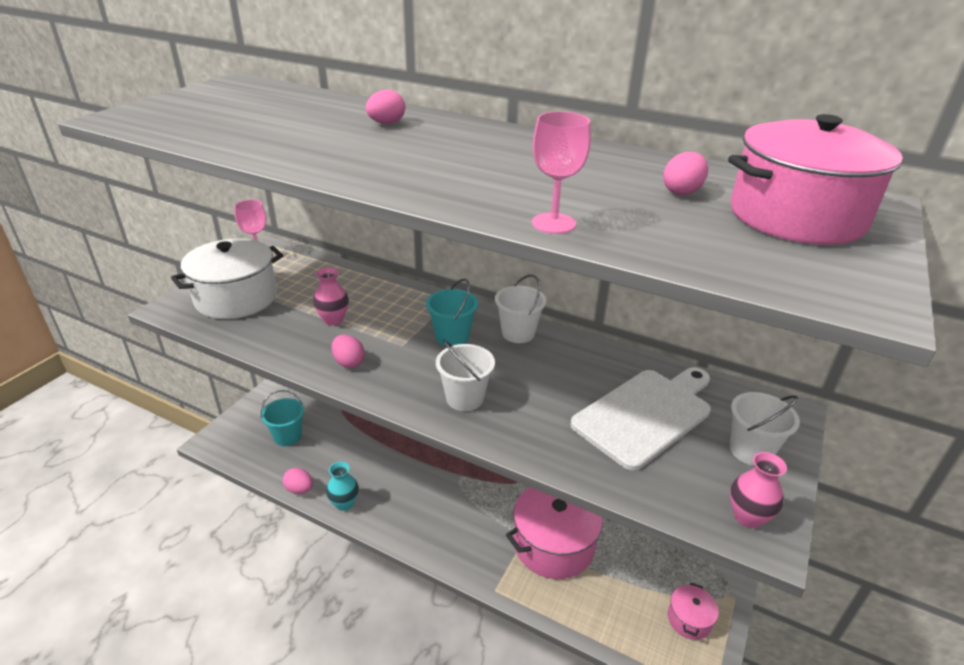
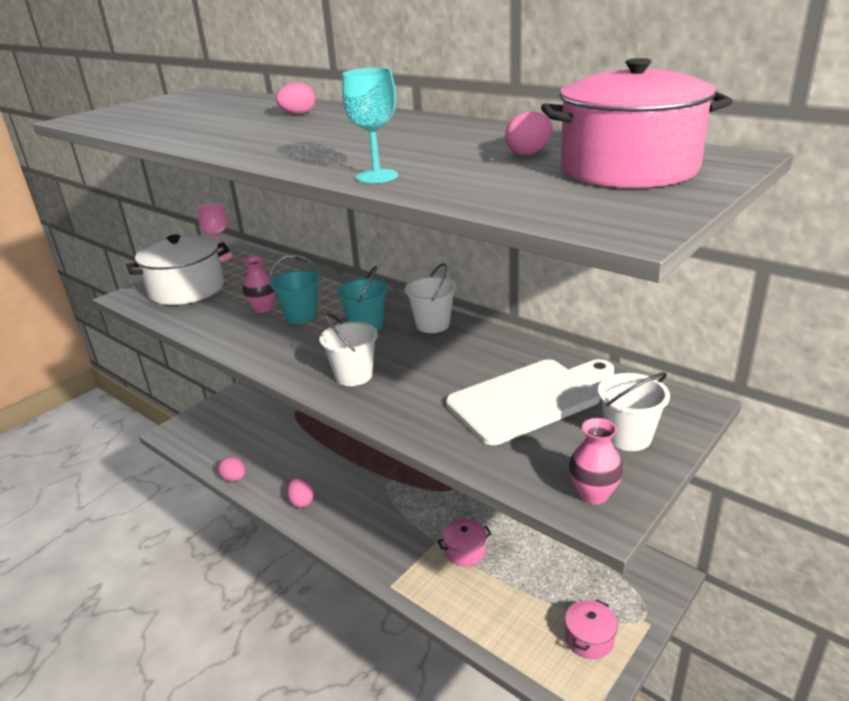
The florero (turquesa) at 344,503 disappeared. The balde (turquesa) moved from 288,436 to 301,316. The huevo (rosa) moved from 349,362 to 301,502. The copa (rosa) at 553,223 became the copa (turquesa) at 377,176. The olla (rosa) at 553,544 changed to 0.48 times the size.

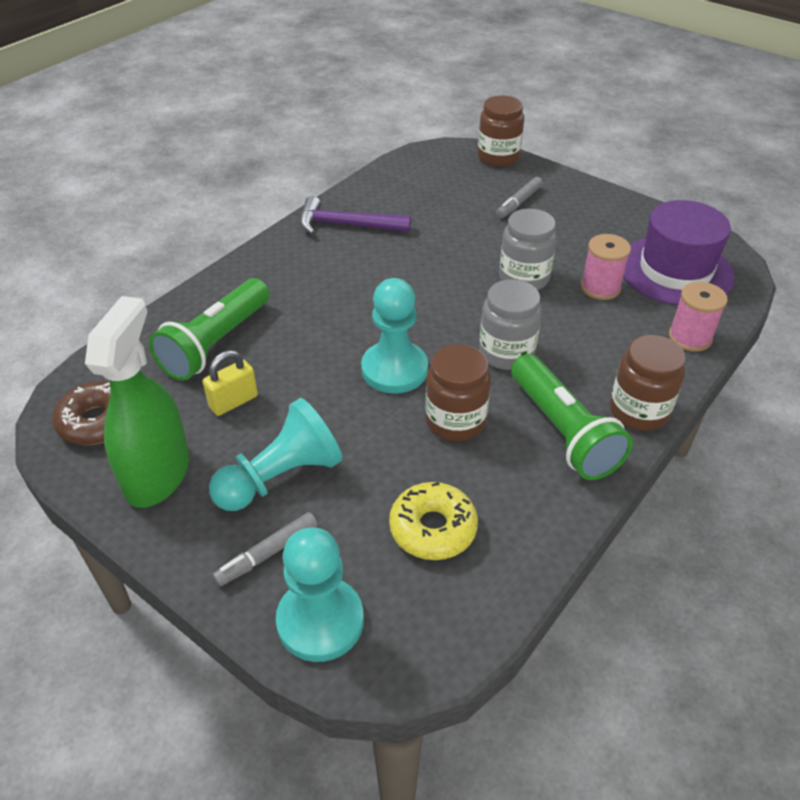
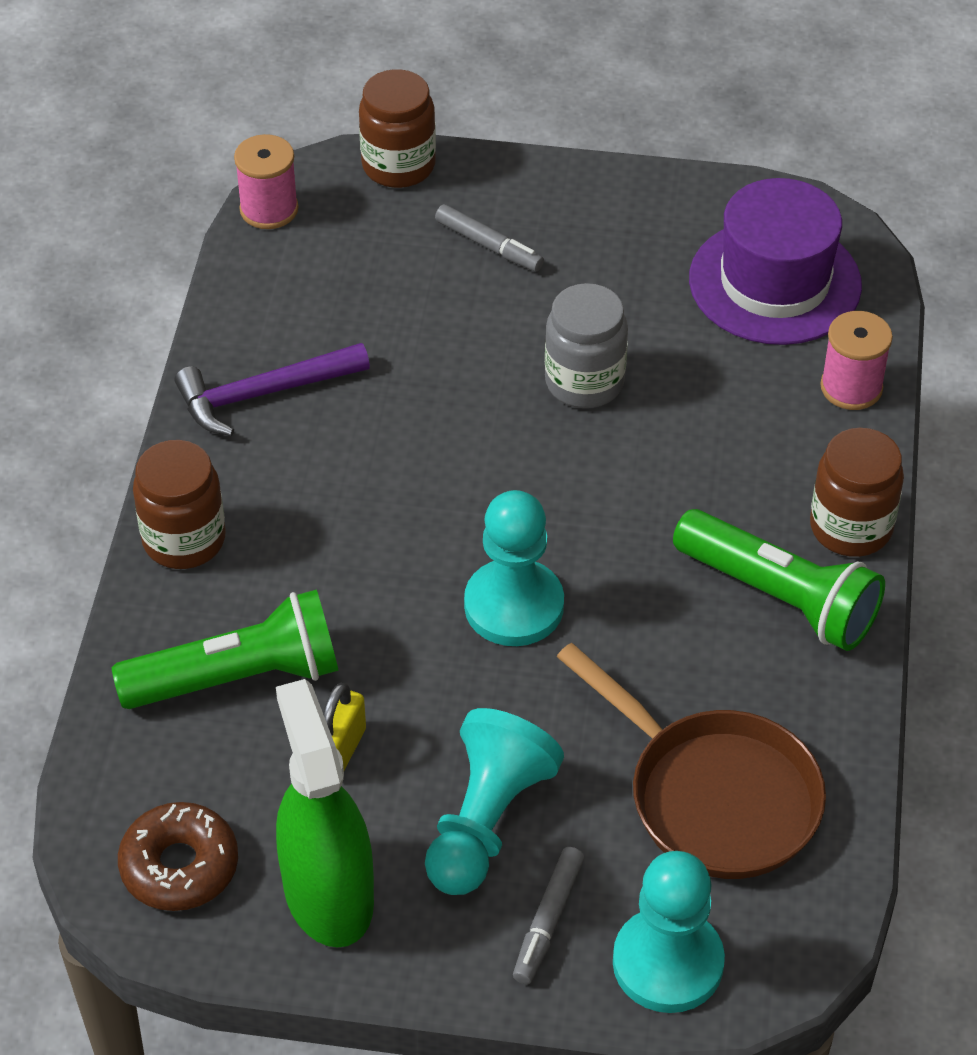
The tarro (gris) at 506,353 disappeared. The tarro (marrón) moved from 455,421 to 184,540. The carrete (rosa) moved from 600,287 to 269,209. The rosquilla (amarillo) at 433,528 was replaced by the sartén (marrón) at 713,796. The lámpara de mano (verde) at 215,343 turned 105 degrees counterclockwise. The rotulador (gris) at 519,203 turned 60 degrees counterclockwise.

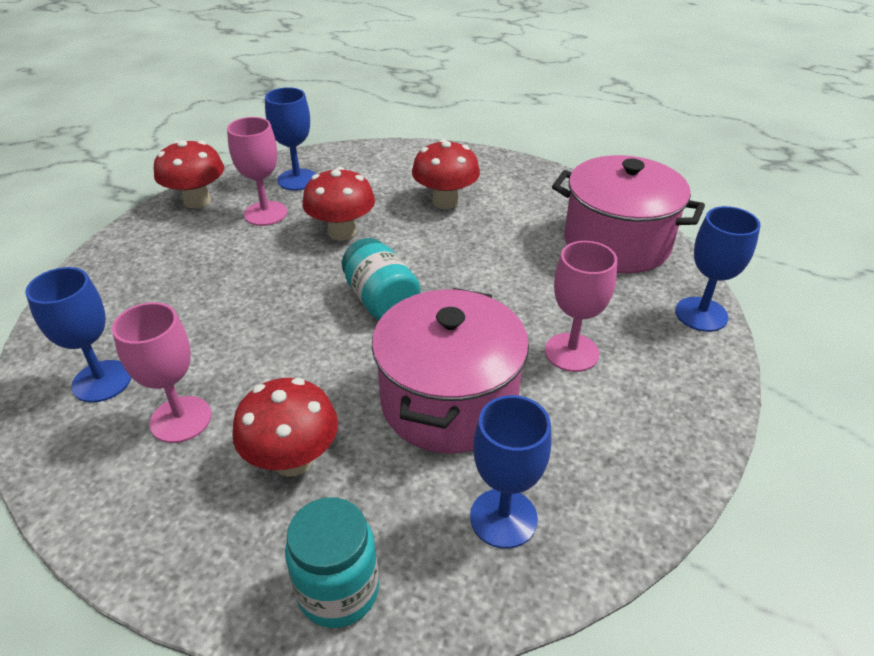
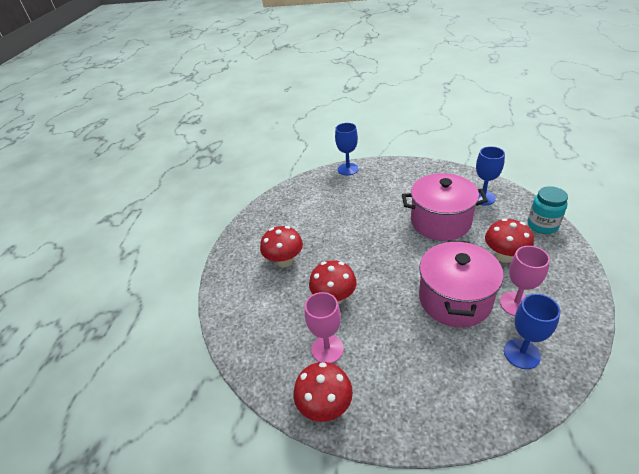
The copa (azul) at 297,180 disappeared. The tarro (turquesa) at 381,300 disappeared. The copa (rosa) at 571,352 disappeared. The olla (rosa) moved from 616,243 to 454,299.

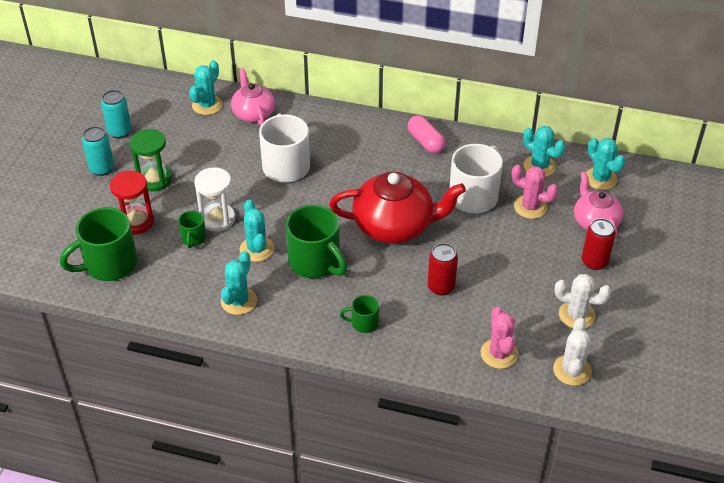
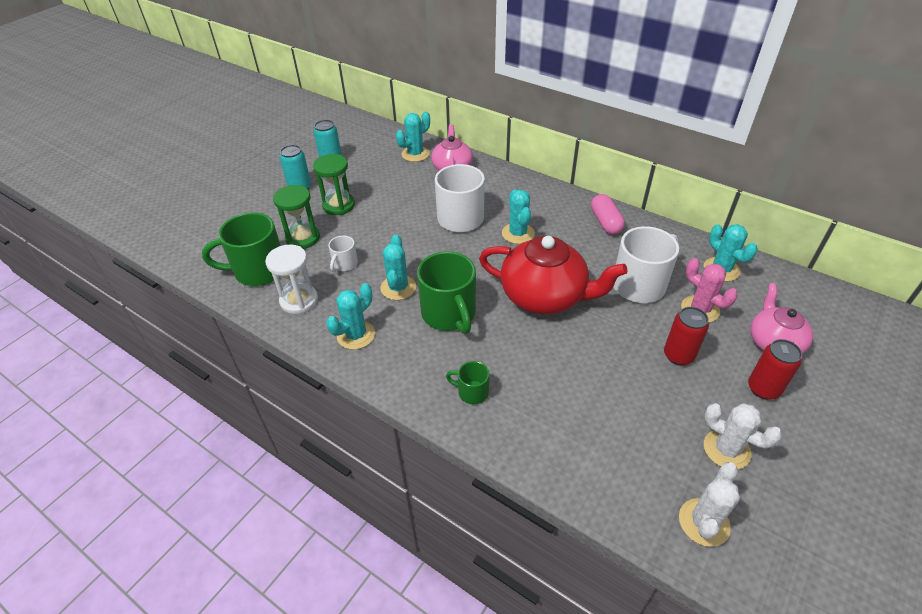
The cactus (rosa) at 499,354 disappeared. The reloj de arena (blanco) moved from 217,219 to 299,300. The lata (rojo) moved from 441,287 to 678,355. The cactus (turquesa) moved from 600,179 to 518,233. The reloj de arena (rojo) at 136,222 became the reloj de arena (verde) at 303,238. The taza (verde) at 193,238 became the taza (blanco) at 344,264.

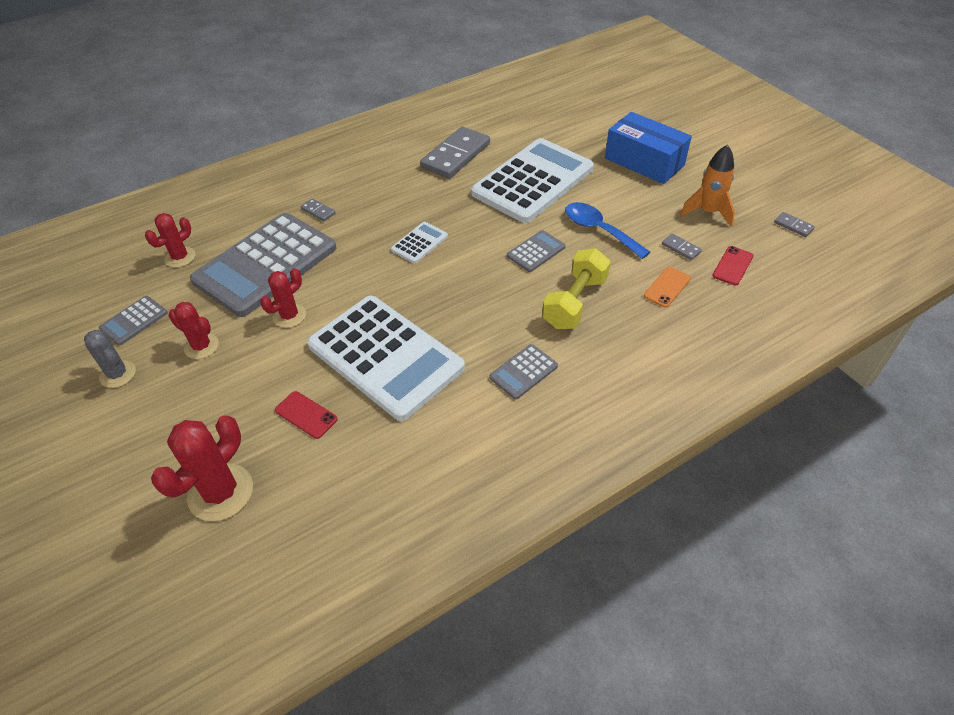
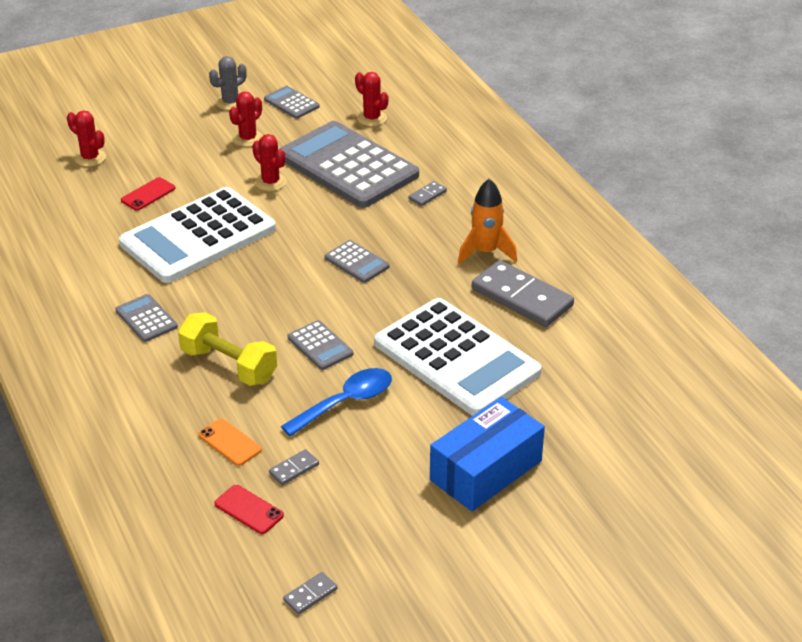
The cohete (naranja) moved from 708,212 to 485,252. The calculadora (blanco) at 419,243 became the calculadora (gris) at 357,262. The cactus (rojo) at 220,492 changed to 0.62 times the size.

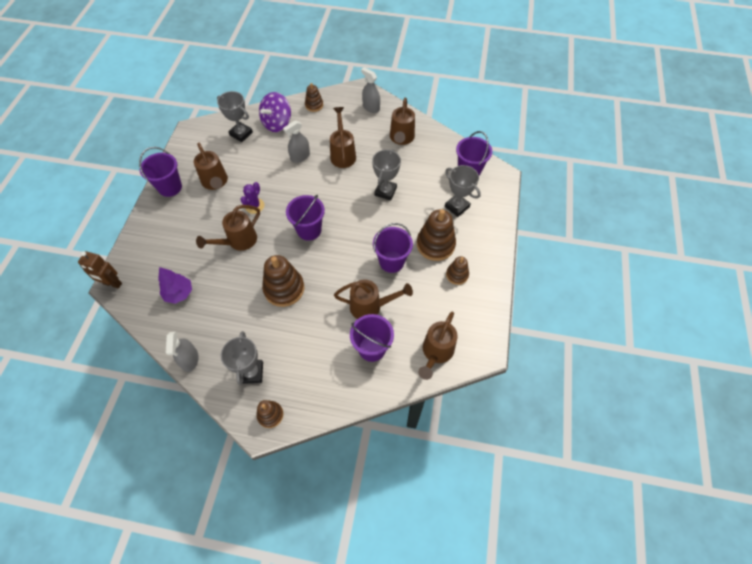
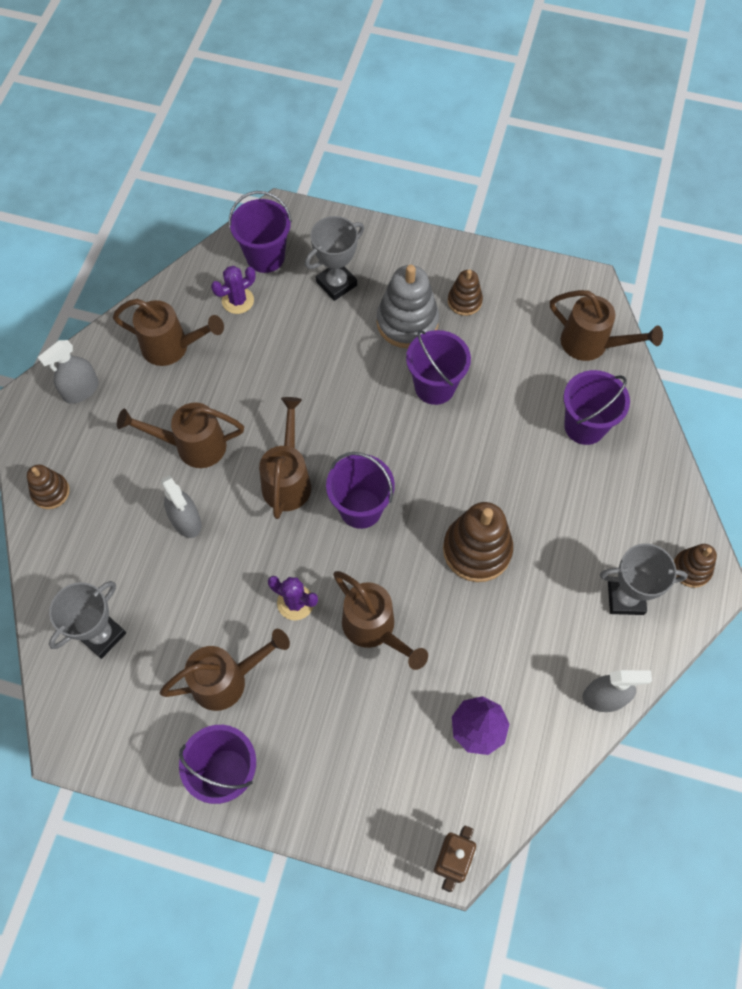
The peonza (morado) at 277,123 disappeared. The trofeo (gris) at 385,191 disappeared. The cactus (morado) at 238,300 appeared. The regadera (marrón) moved from 370,306 to 287,480. The juguete apilable (marrón) at 435,244 became the juguete apilable (gris) at 407,322.

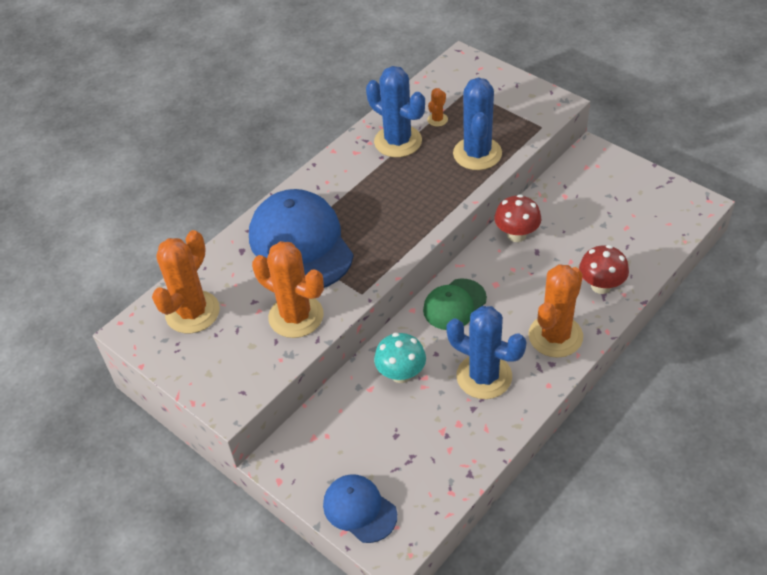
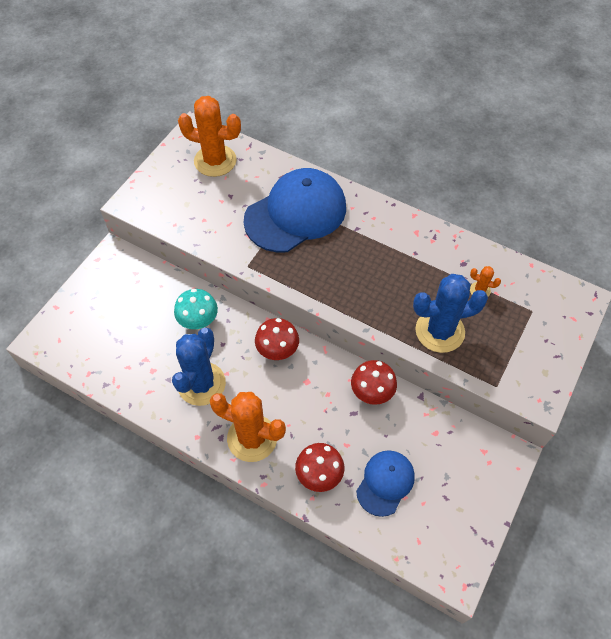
The cactus (naranja) at 296,316 disappeared. The cactus (azul) at 398,141 disappeared. The gorra (azul) moved from 359,509 to 385,483. The gorra (verde) at 454,304 was replaced by the seta (rojo) at 277,351.

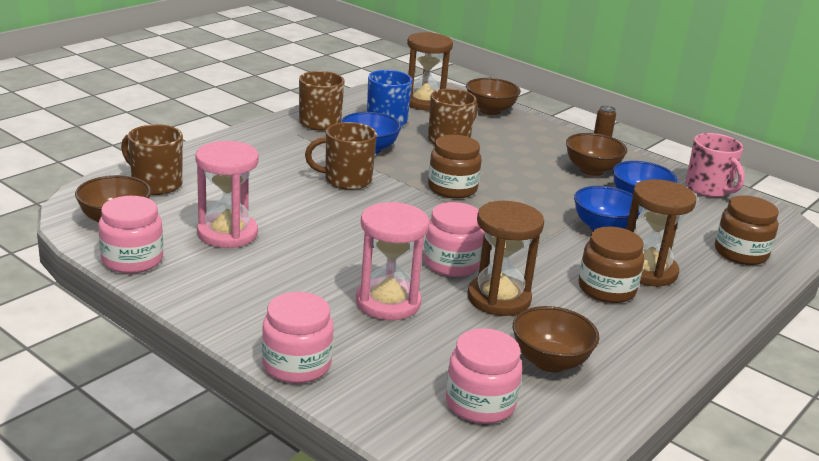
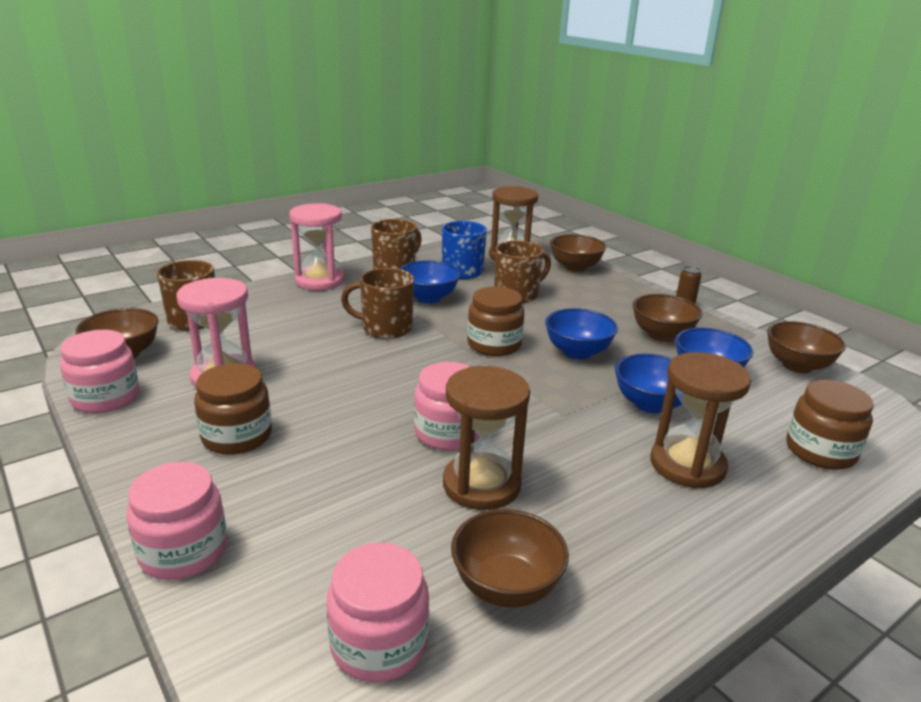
The cuenco (azul) at 577,352 appeared. The reloj de arena (rosa) moved from 388,302 to 319,281. The tarro (marrón) moved from 606,289 to 237,436. The taza (rosa) at 708,189 was replaced by the cuenco (marrón) at 797,366.

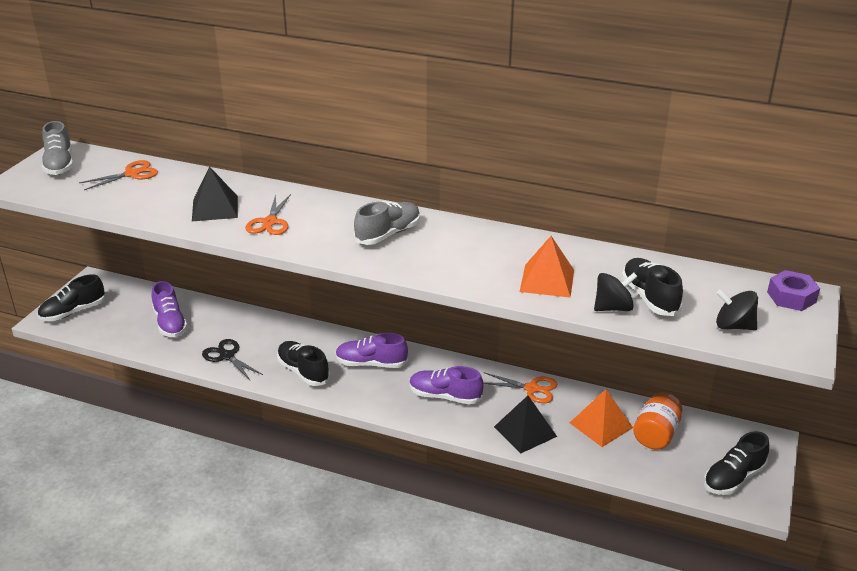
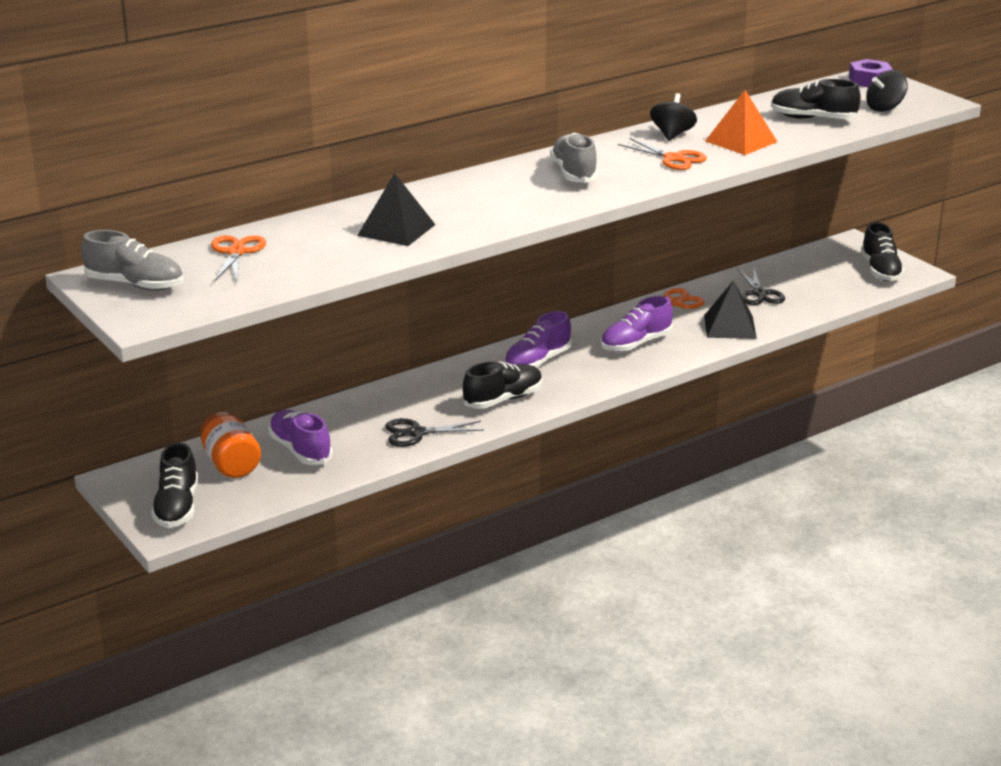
The tijeras (naranja) moved from 270,222 to 673,158. The peonza (negro) moved from 613,308 to 672,135. The tarro (naranja) moved from 656,434 to 231,464. The pirámide (naranja) at 601,425 was replaced by the tijeras (negro) at 759,294. The zapato (morado) at 170,323 turned 135 degrees counterclockwise. The zapato (negro) at 303,371 turned 150 degrees clockwise.

